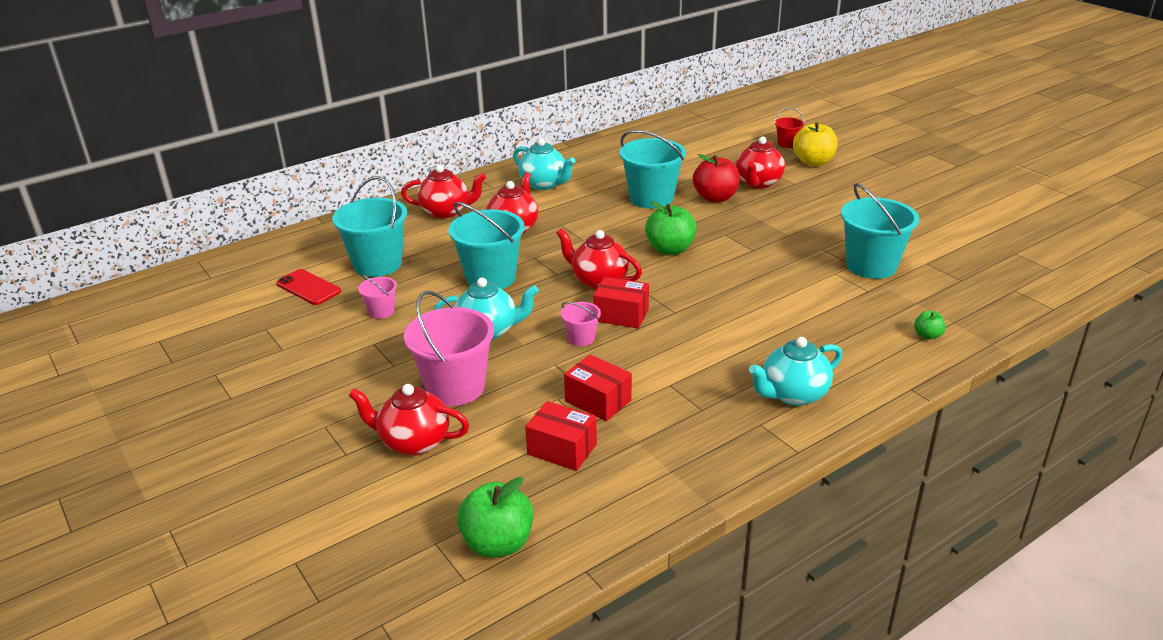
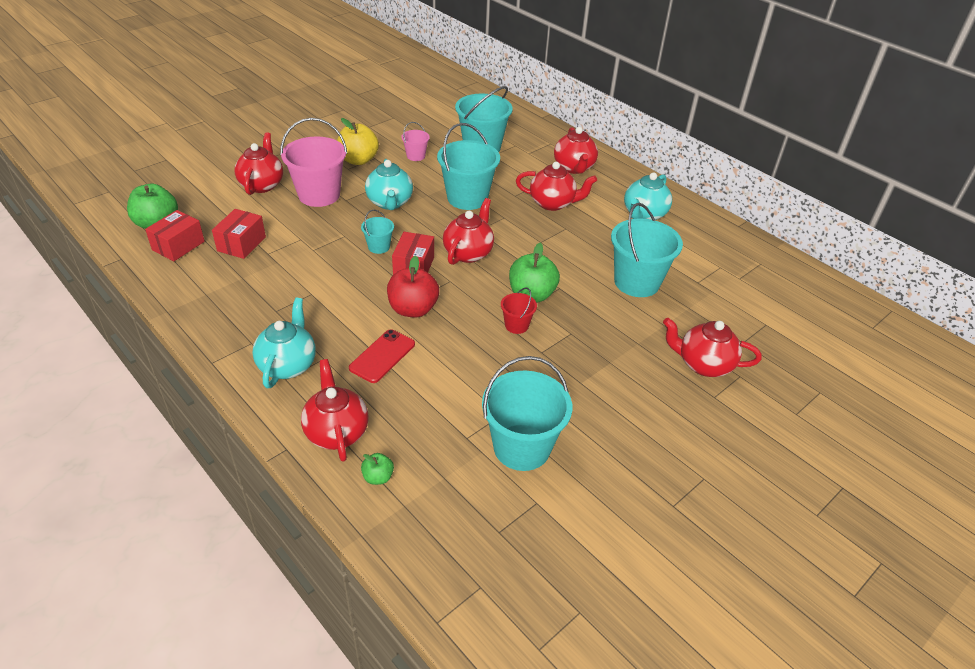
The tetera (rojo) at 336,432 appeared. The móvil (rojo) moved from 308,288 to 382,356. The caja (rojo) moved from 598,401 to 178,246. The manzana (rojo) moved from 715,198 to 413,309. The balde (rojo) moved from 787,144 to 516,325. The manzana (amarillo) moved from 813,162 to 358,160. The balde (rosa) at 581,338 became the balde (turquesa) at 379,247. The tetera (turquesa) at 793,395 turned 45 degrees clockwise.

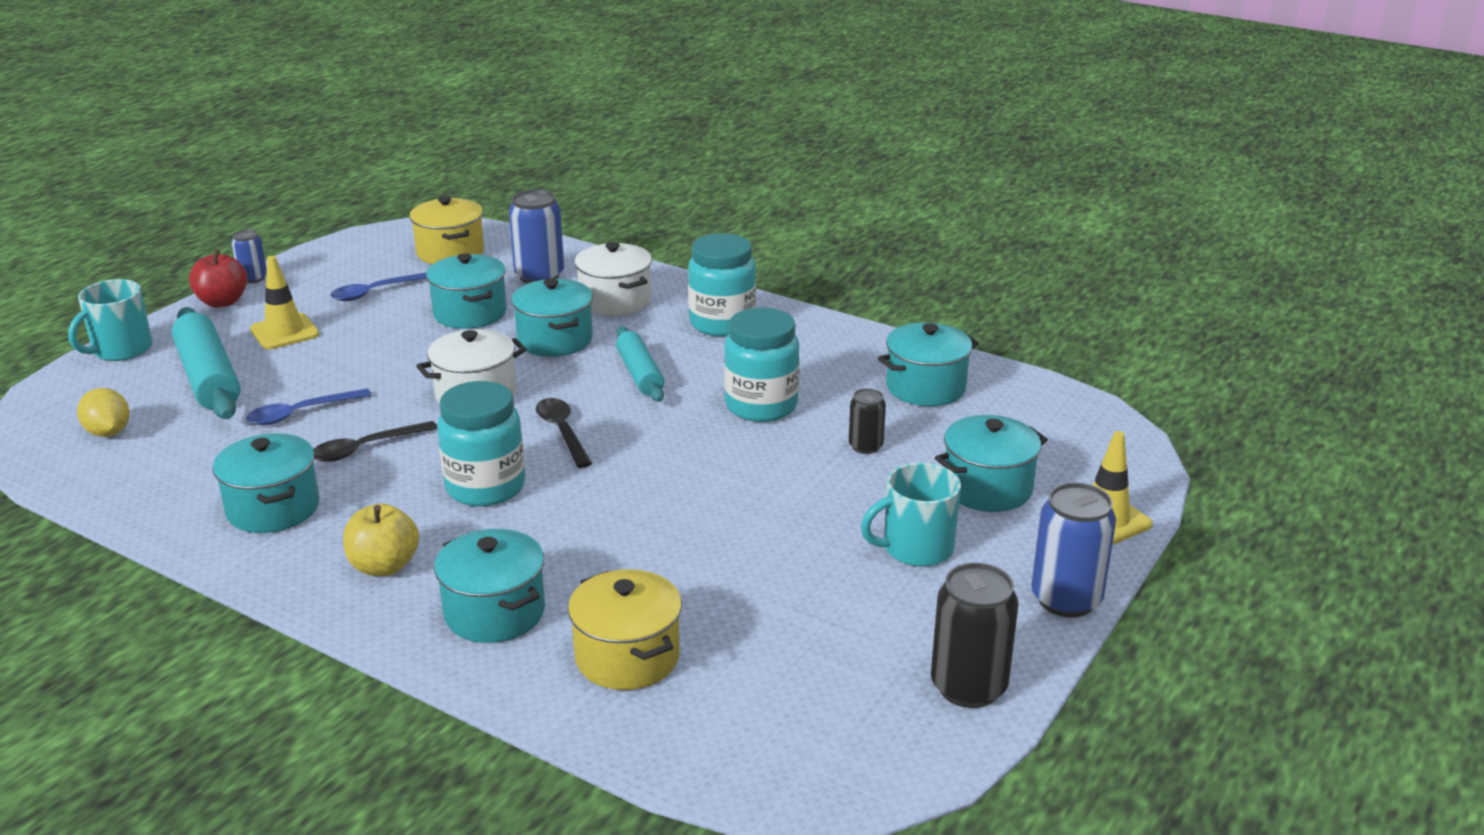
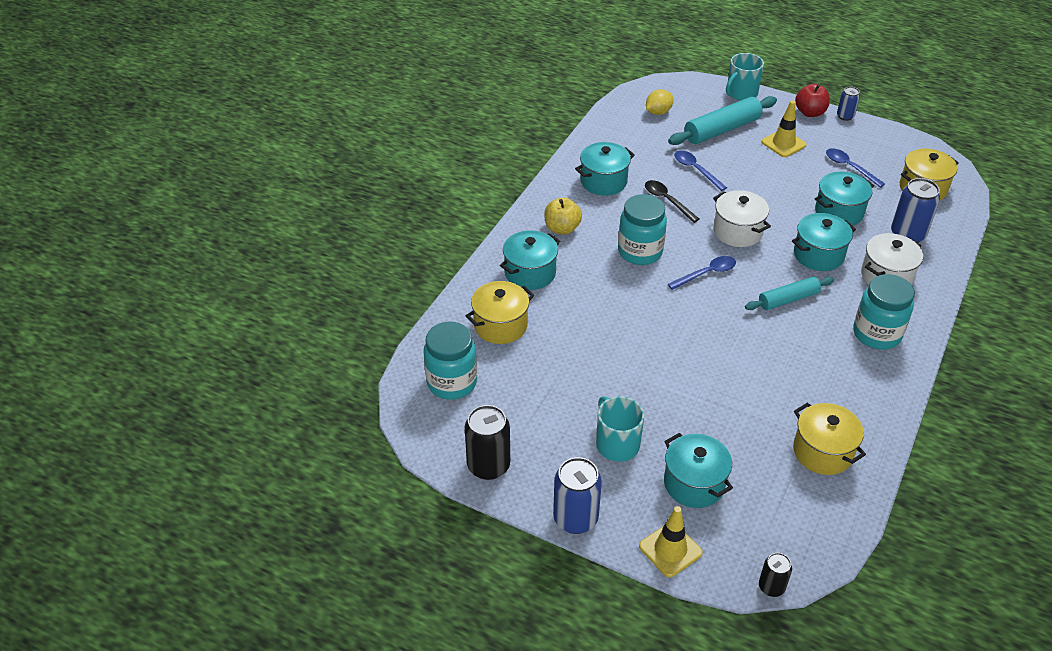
The tarro (turquesa) moved from 761,406 to 452,382. The lata (negro) moved from 865,446 to 771,587. The cuchara (negro) at 562,432 became the cuchara (azul) at 706,273. The olla (turquesa) at 926,387 became the olla (amarillo) at 822,452. The taza (turquesa) at 121,350 turned 75 degrees counterclockwise.

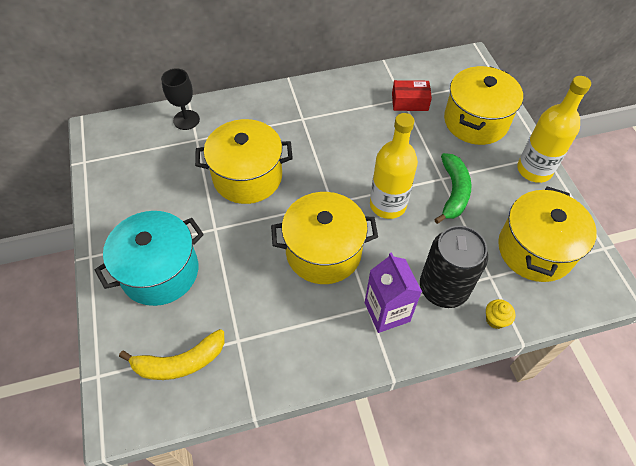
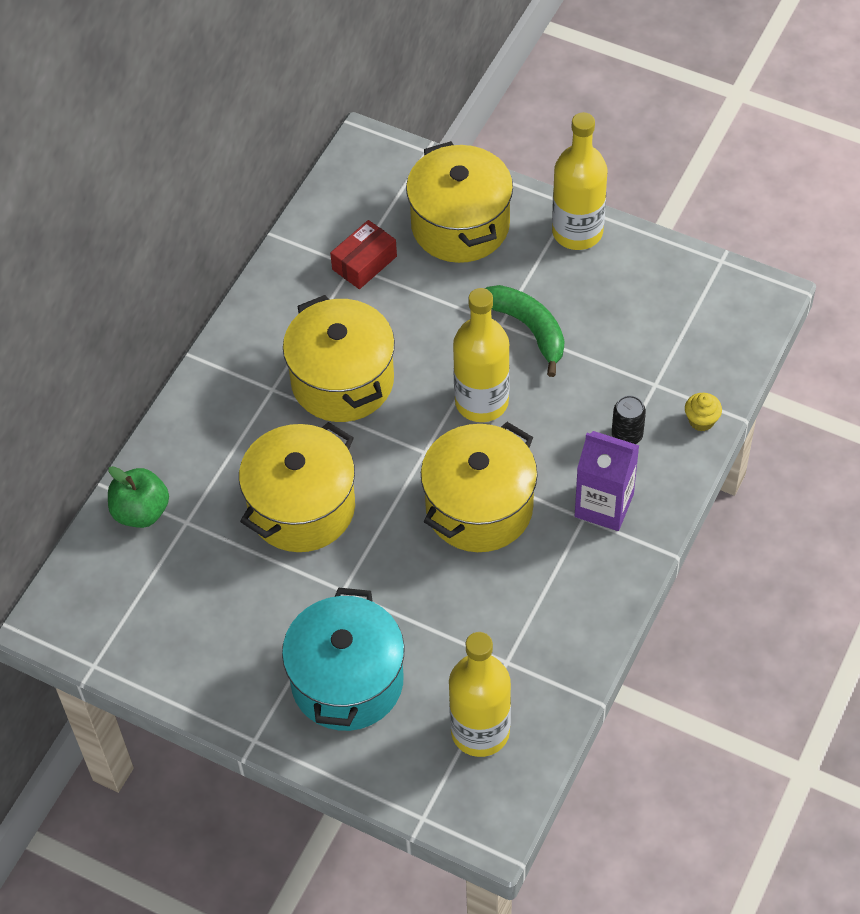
The olla (amarillo) moved from 535,250 to 342,381. The plátano (amarillo) at 180,362 was replaced by the botella (amarillo) at 480,731. The copa (negro) at 186,120 was replaced by the manzana (verde) at 141,511. The lata (negro) at 443,288 changed to 0.47 times the size.

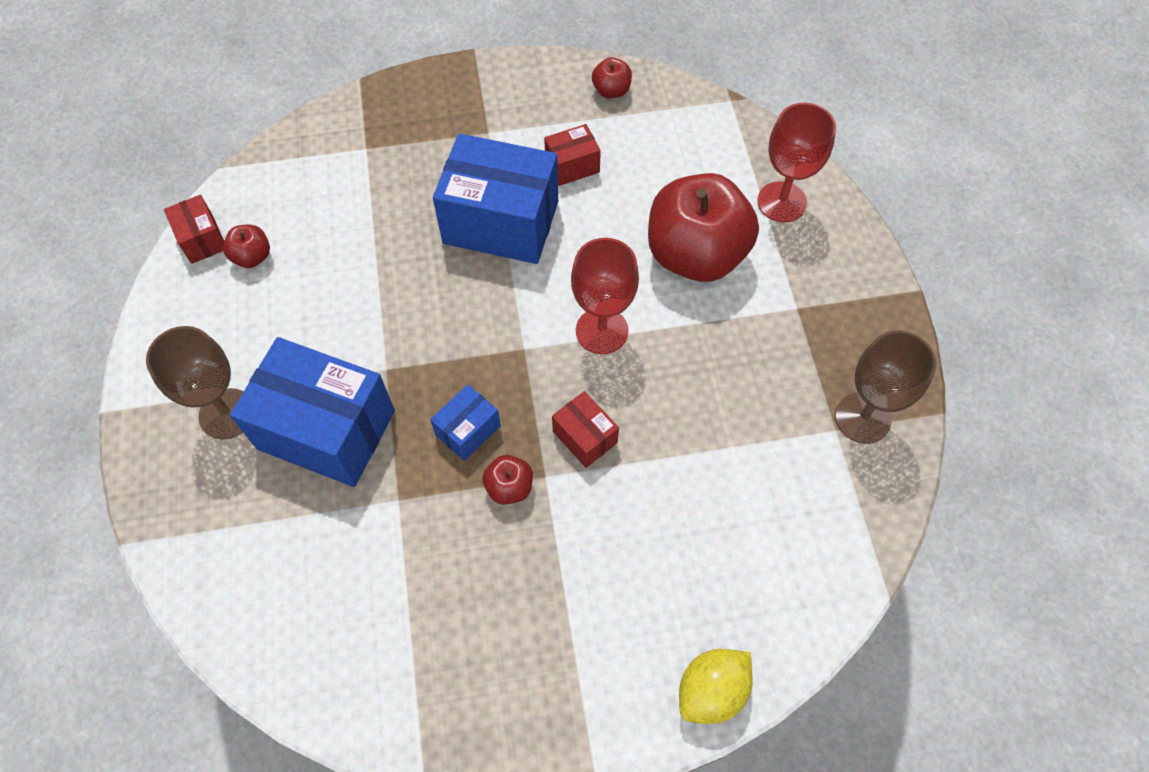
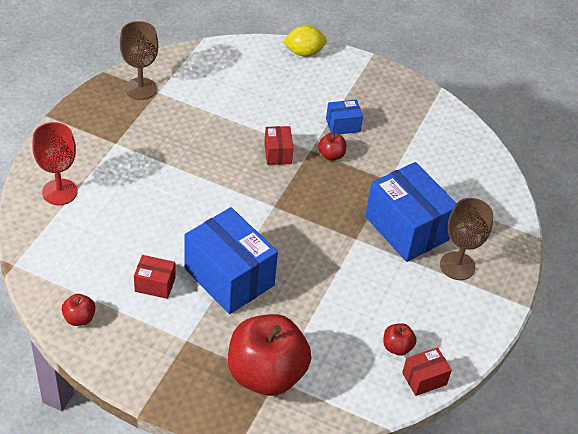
The copa (rojo) at 602,331 disappeared. The caja (azul) moved from 468,430 to 343,125. The manzana (rojo) moved from 695,255 to 266,374. The caja (rojo) at 202,239 turned 60 degrees clockwise.

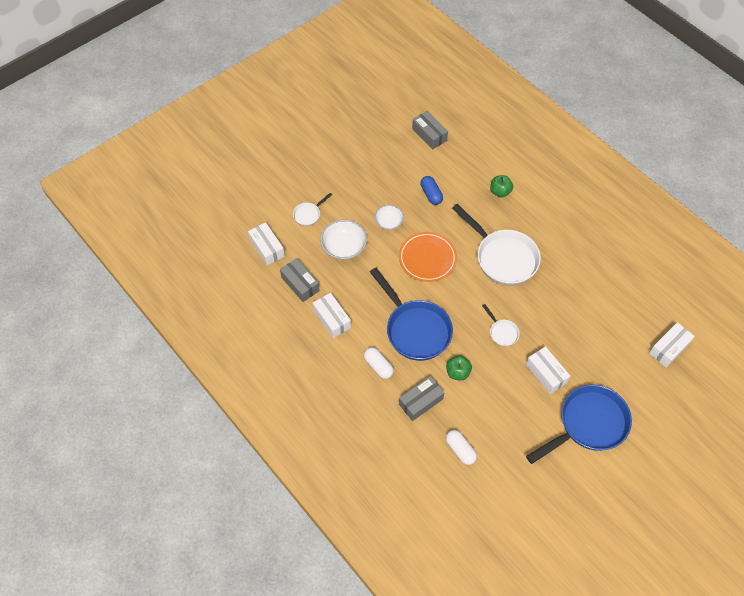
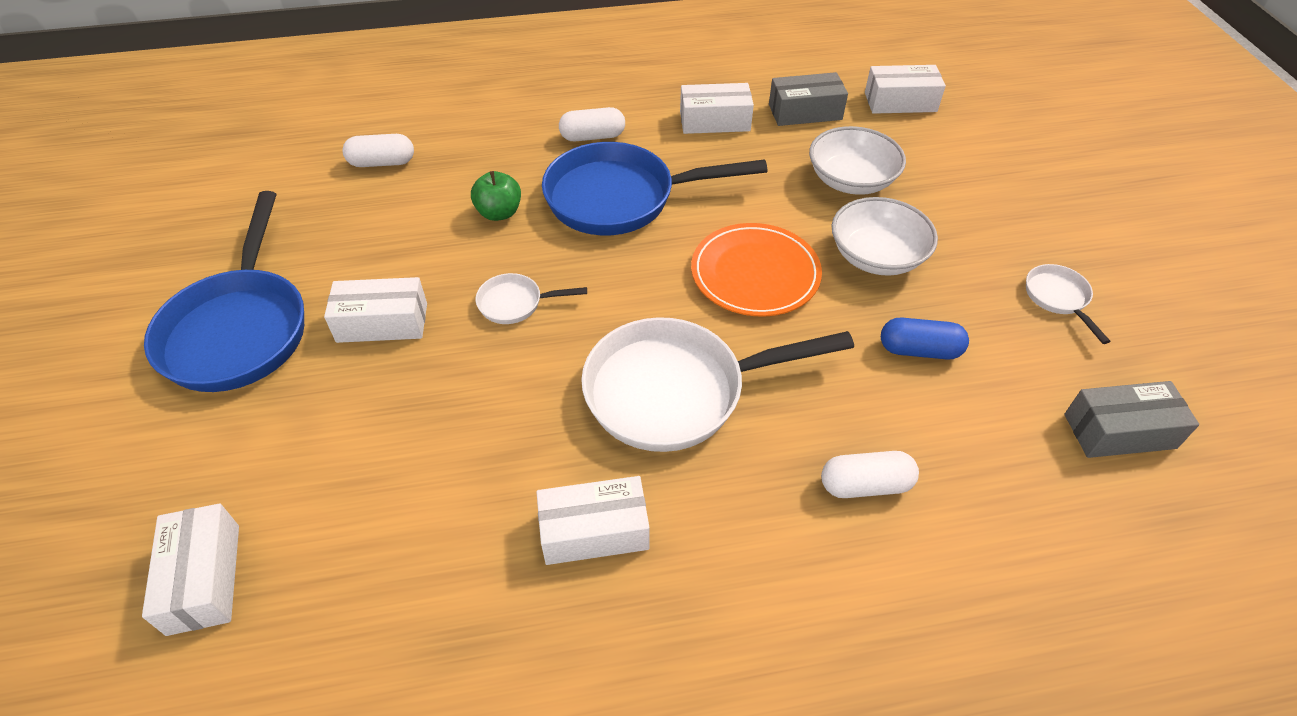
The caja (gris) at 420,401 disappeared. The caja (blanco) at 594,531 appeared. The sartén (blanco) moved from 308,214 to 1058,298. The manzana (verde) at 500,192 was replaced by the cápsula (blanco) at 865,485. The cuenco (blanco) at 389,222 changed to 1.55 times the size.

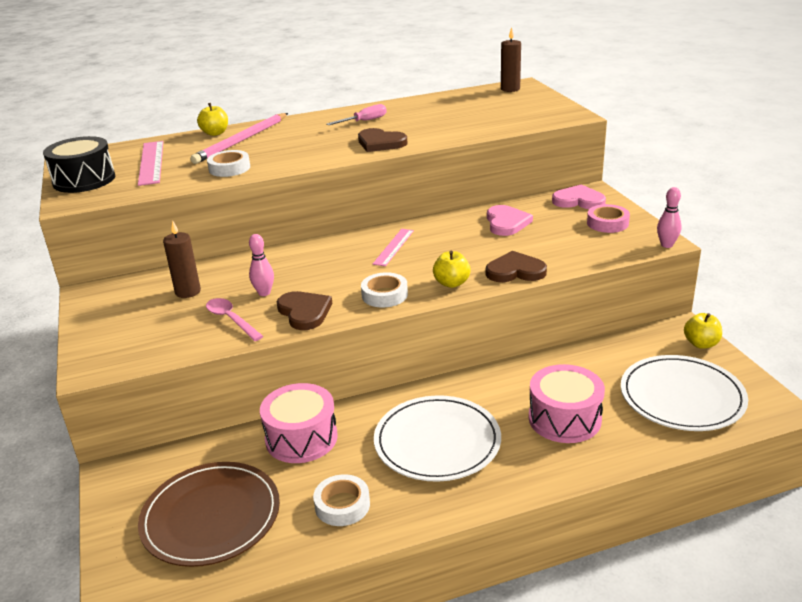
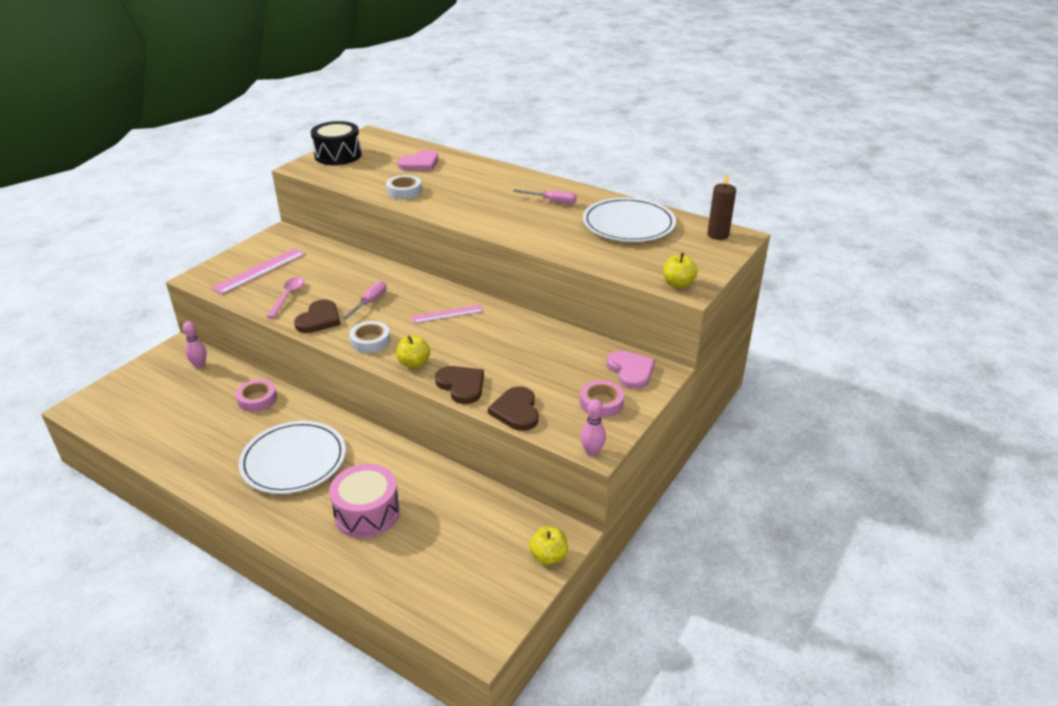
The plato (marrón) at 211,517 disappeared. The vela (marrón) at 188,292 disappeared. The lápiz (rosa) at 241,140 disappeared. The cinta adhesiva (blanco) at 342,505 disappeared. The destornillador (rosa) at 370,302 appeared. The regla (rosa) moved from 151,162 to 260,271. The manzana (amarillo) moved from 215,133 to 678,284. The bolo (rosa) moved from 264,293 to 199,365. The corazón (marrón) moved from 380,143 to 516,411. The corazón (rosa) moved from 506,223 to 420,164. The plato (blanco) moved from 682,397 to 628,224. The tambor (rosa) at 301,438 was replaced by the cinta adhesiva (rosa) at 257,399.

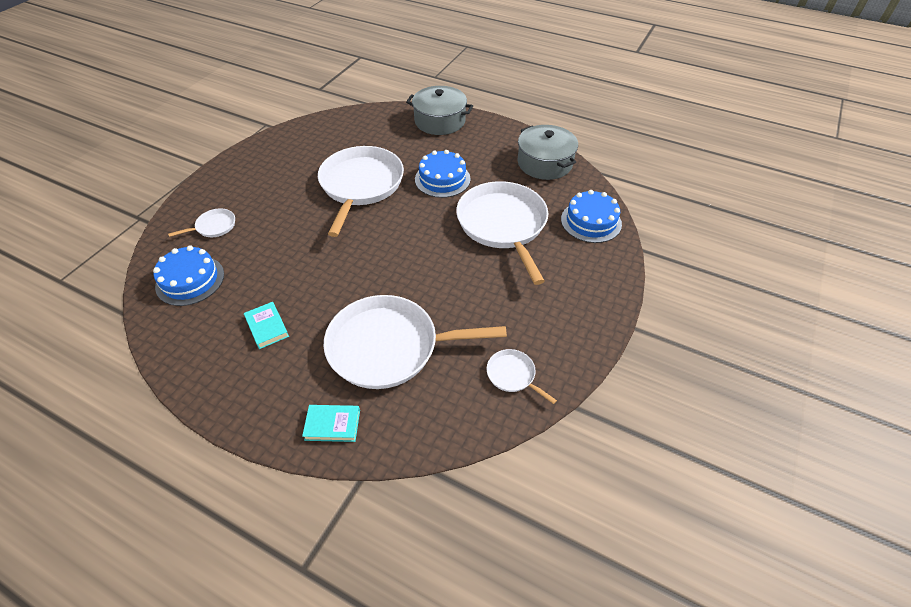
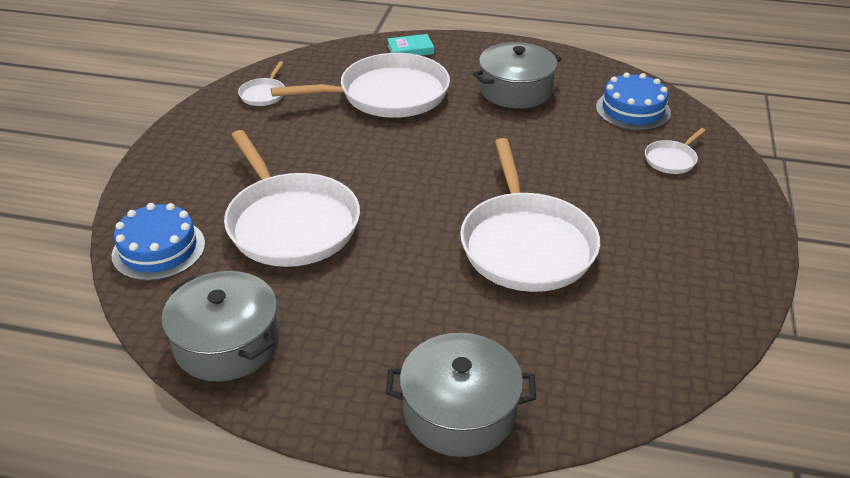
The tarta (azul) at 442,179 disappeared. The libro (turquesa) at 267,327 was replaced by the olla (gris) at 515,90. The sartén (blanco) at 512,375 turned 75 degrees clockwise.

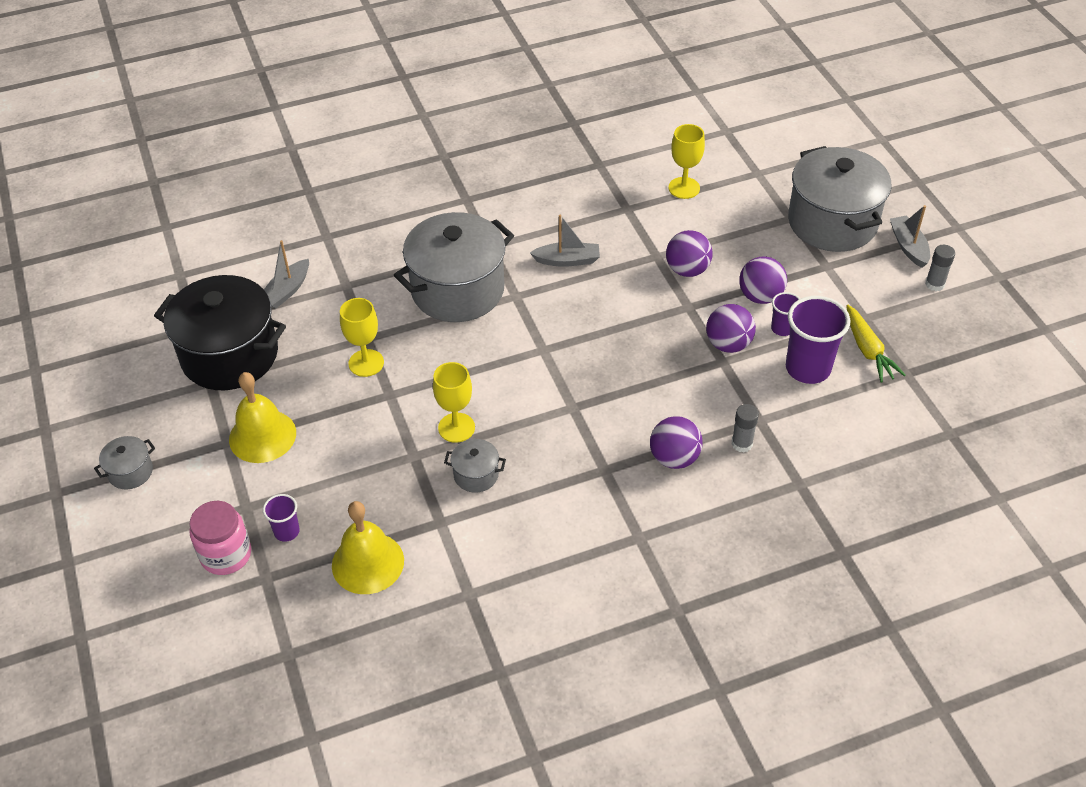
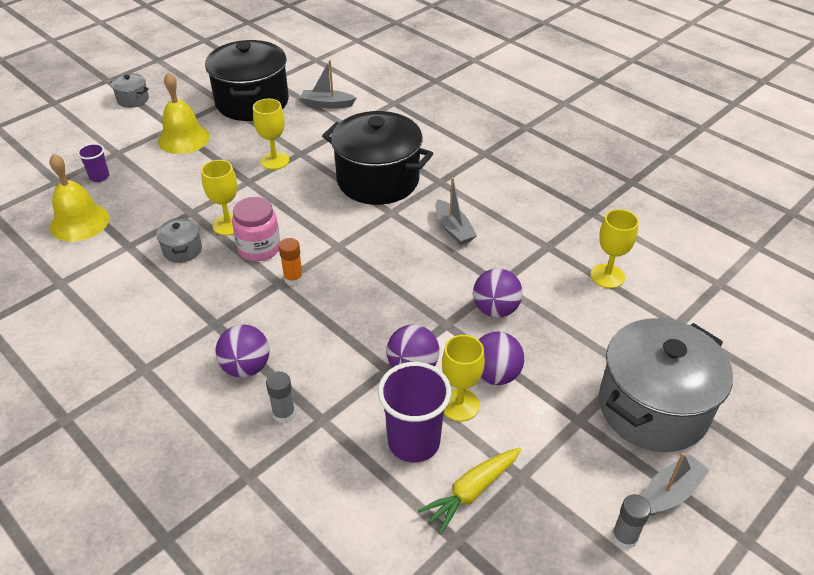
The barra de pegamento (naranja) at 293,278 appeared. The tarro (rosa) moved from 226,554 to 259,248. The vaso (morado) at 782,328 was replaced by the copa (amarillo) at 459,405. The olla (gris) at 457,290 became the olla (negro) at 378,180.

